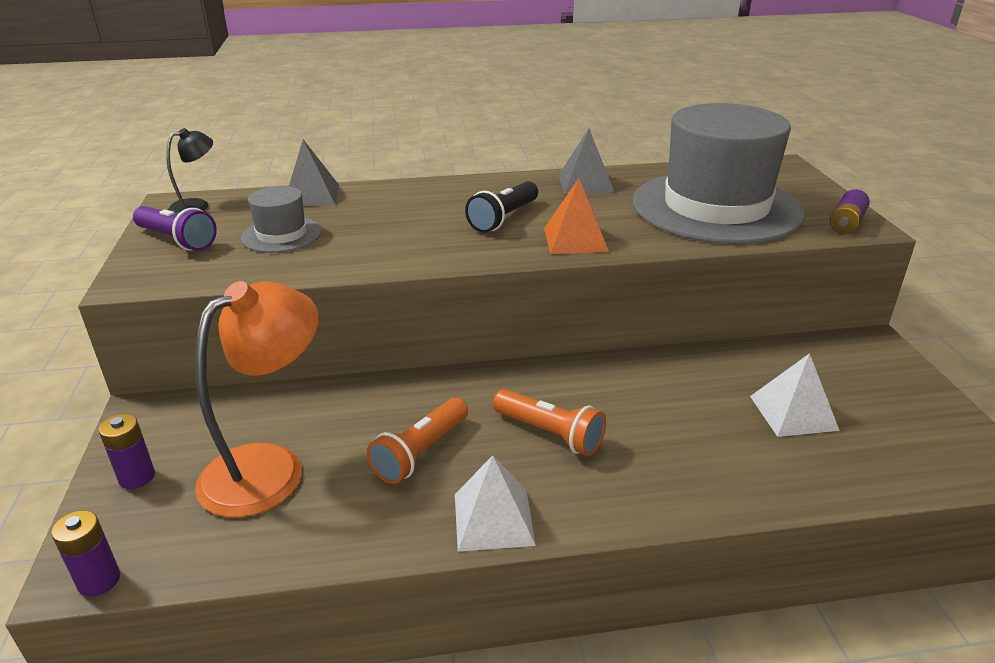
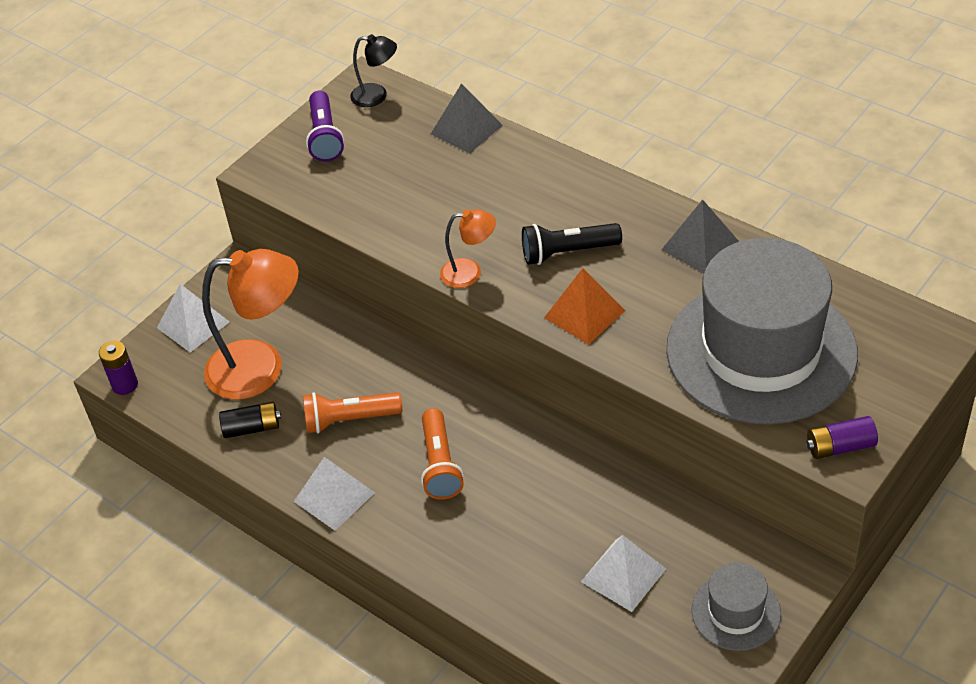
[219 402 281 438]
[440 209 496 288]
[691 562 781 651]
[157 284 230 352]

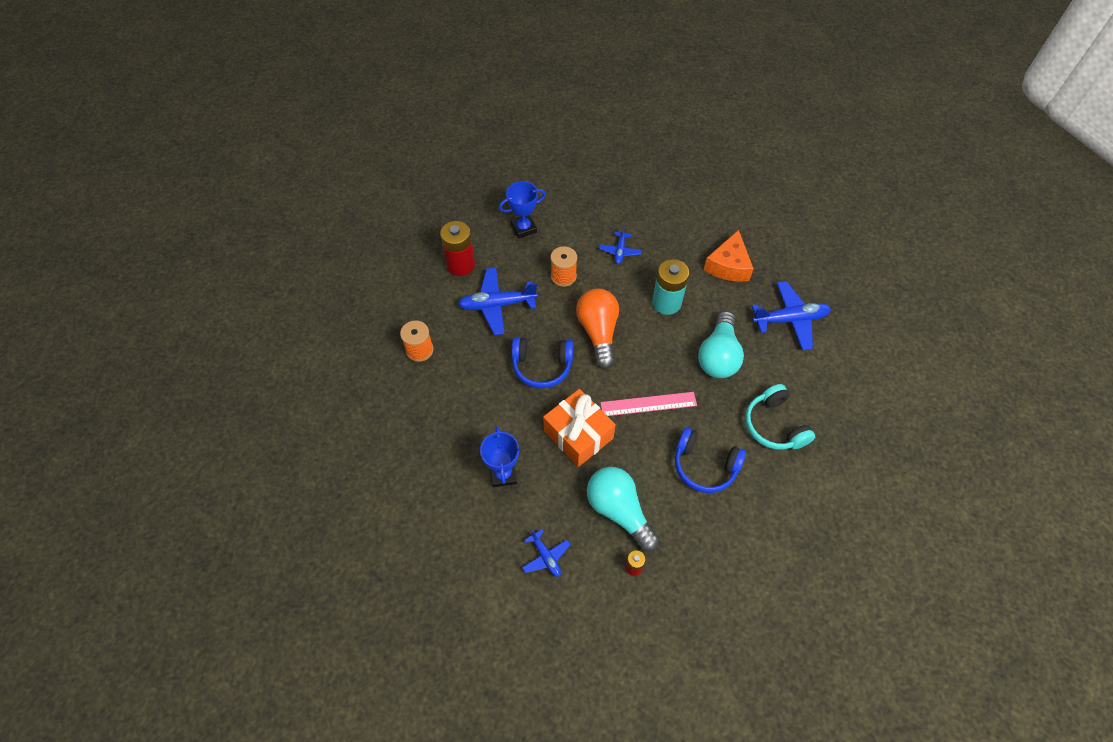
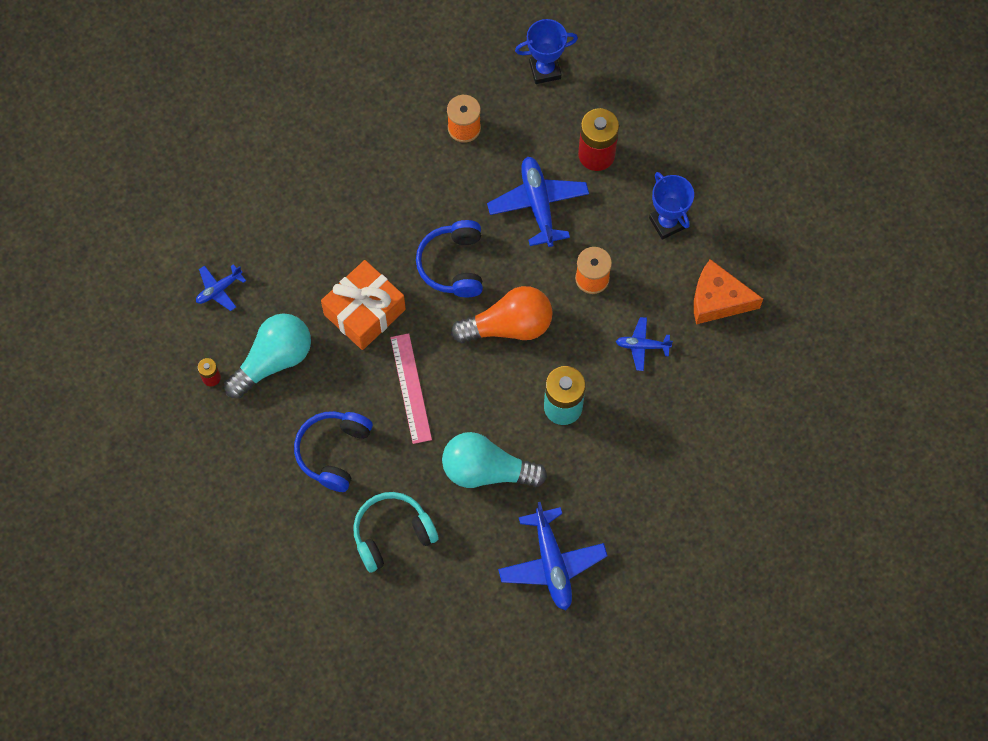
[515 19 578 84]
[694 259 763 324]

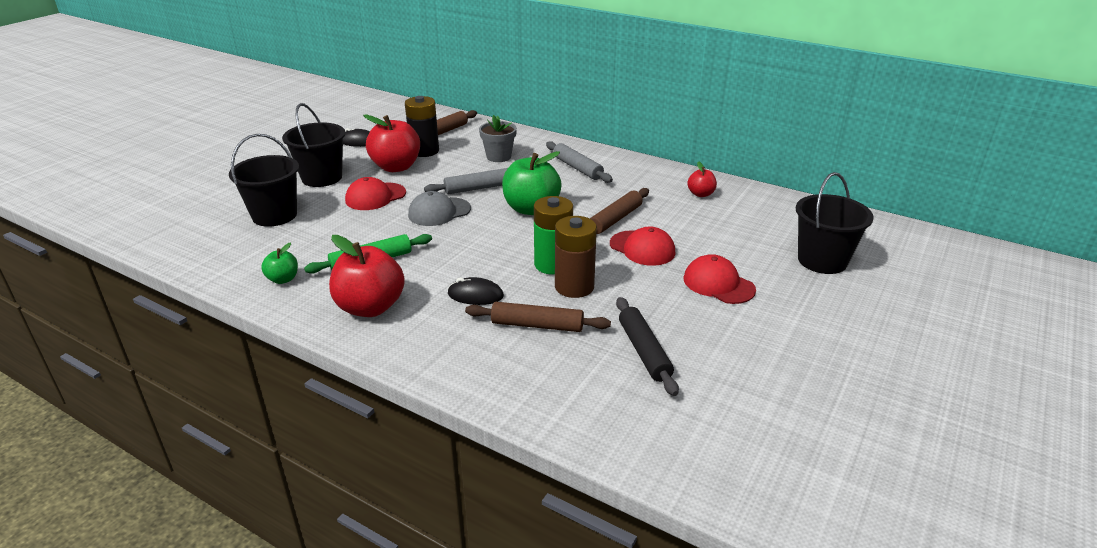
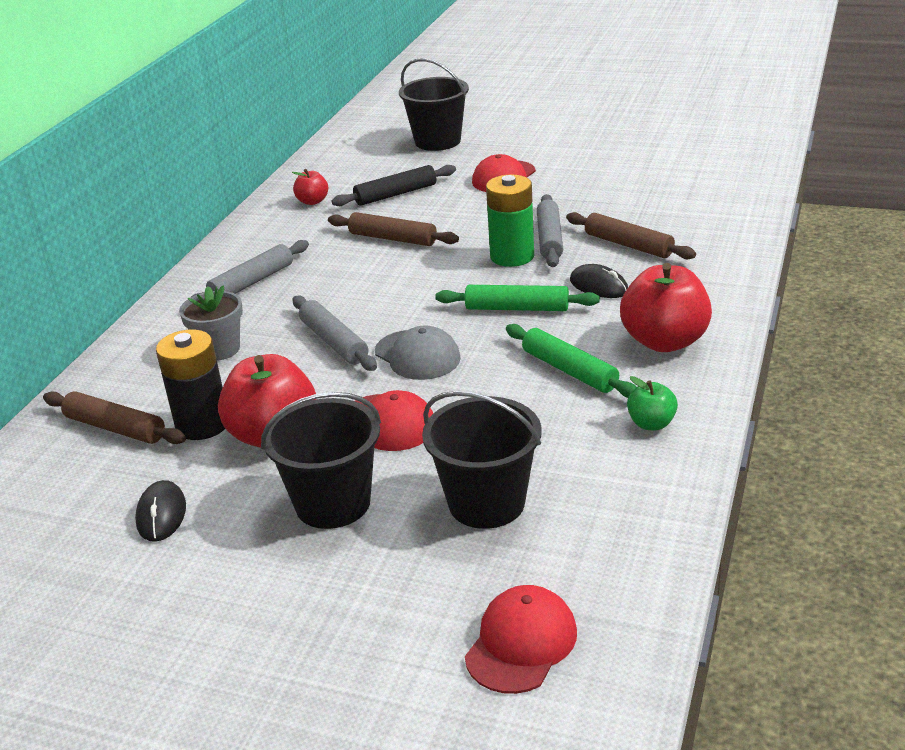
[502 151 562 215] (first image)
[435 285 600 311]
[465 585 577 694]
[331 165 456 206]
[537 194 563 267]
[570 264 628 298]
[566 212 696 259]

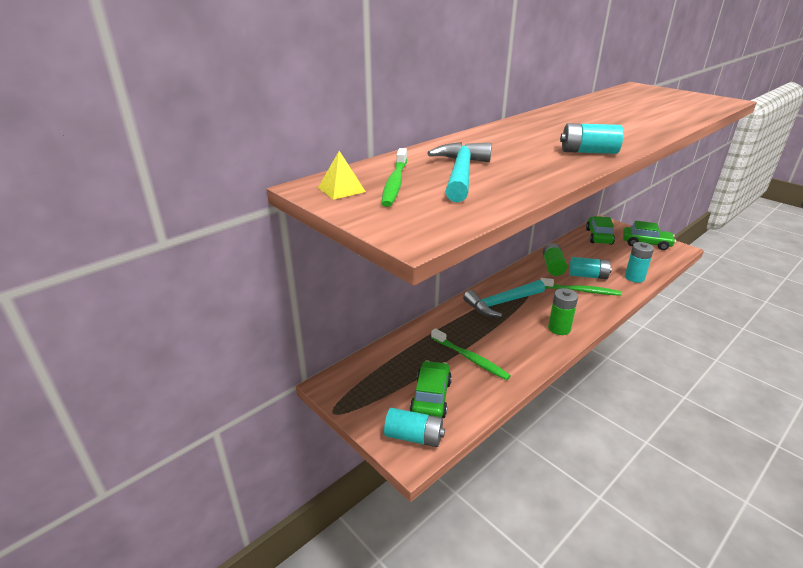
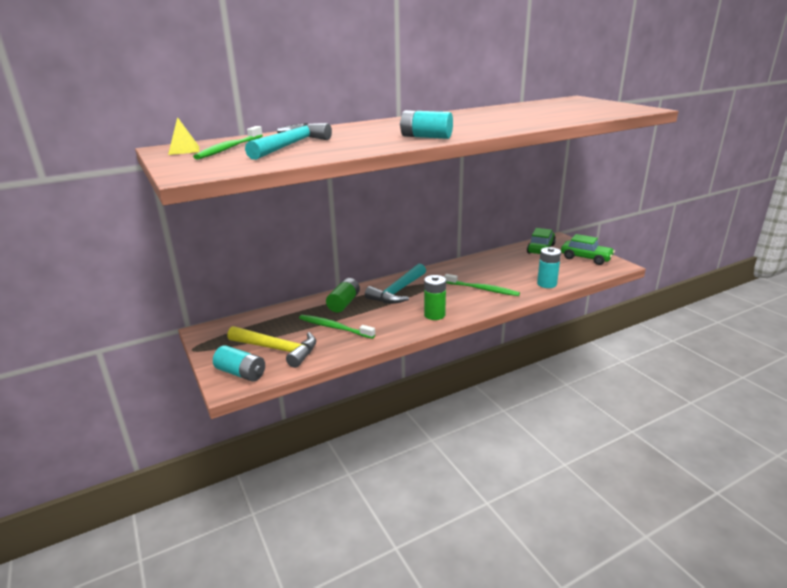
[569 257 612 279] (first image)
[326 278 360 313]
[227 326 316 368]
[299 315 375 339]
[365 263 426 304]

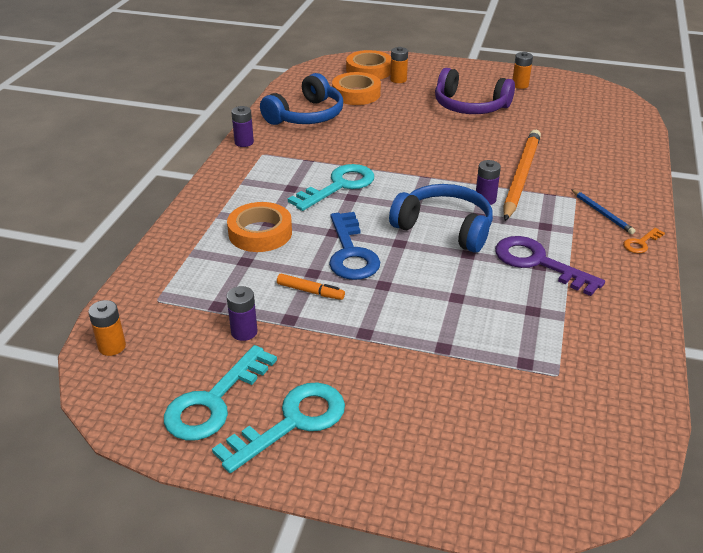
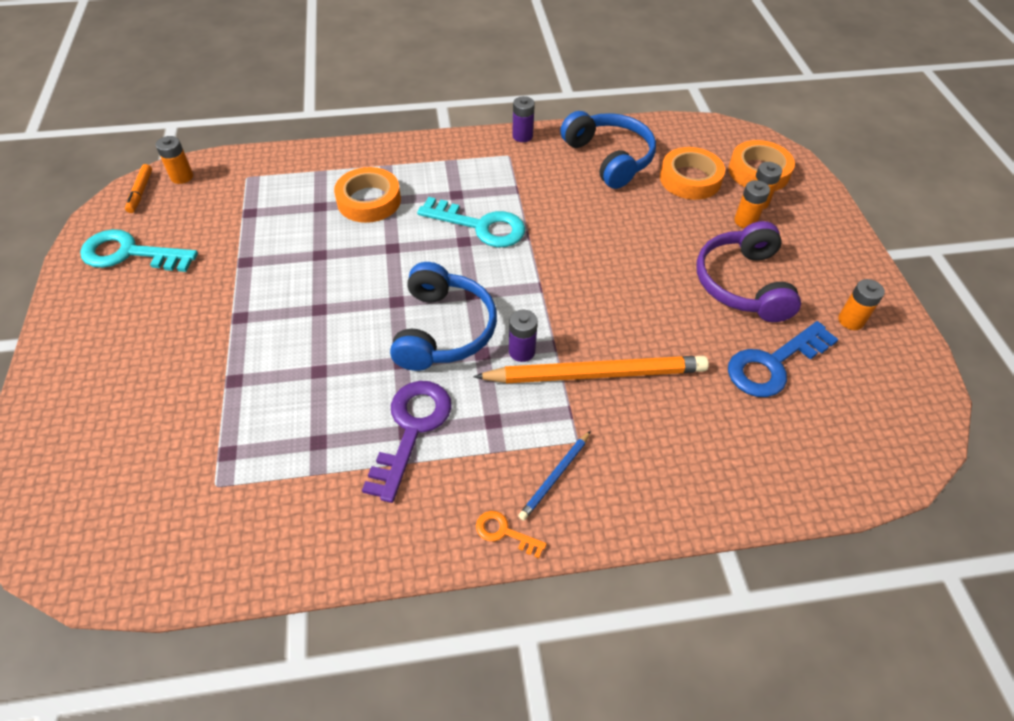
[212 382 345 473] (first image)
[226 286 258 341] (first image)
[734 180 770 228]
[125 164 152 213]
[728 321 838 397]
[560 111 656 189]

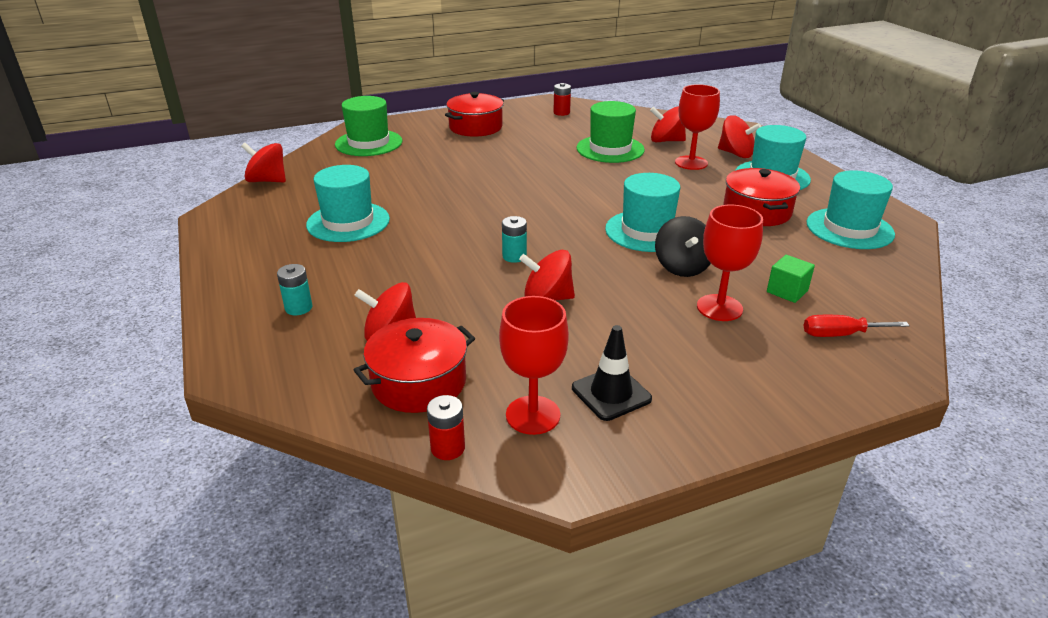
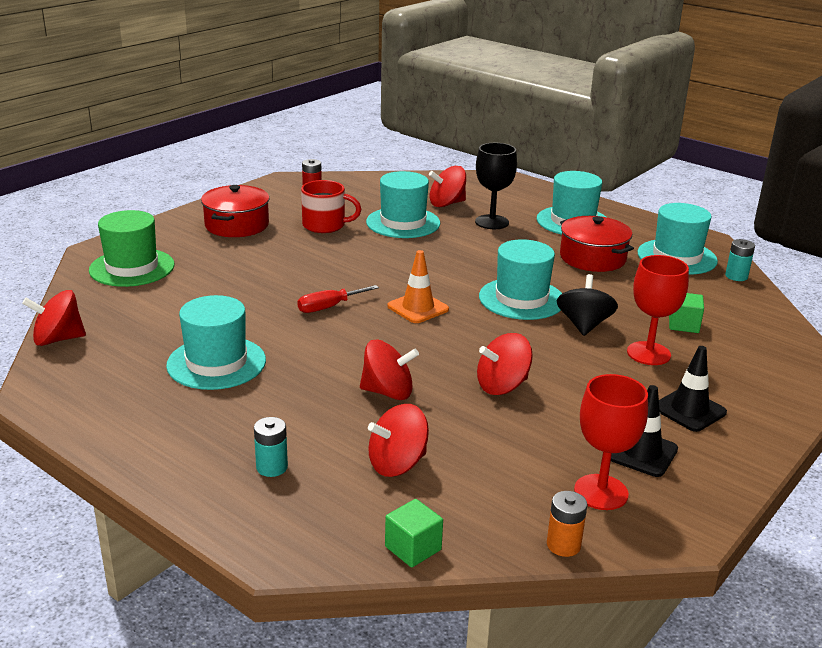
[354 318 475 413] (first image)
[301 180 361 233]
[385 499 443 568]
[387 250 449 323]
[659 346 727 432]
[725 239 755 281]
[360 340 419 400]
[298 285 379 313]
[547 491 588 557]
[366 171 440 238]
[475 143 517 229]
[557 274 618 336]

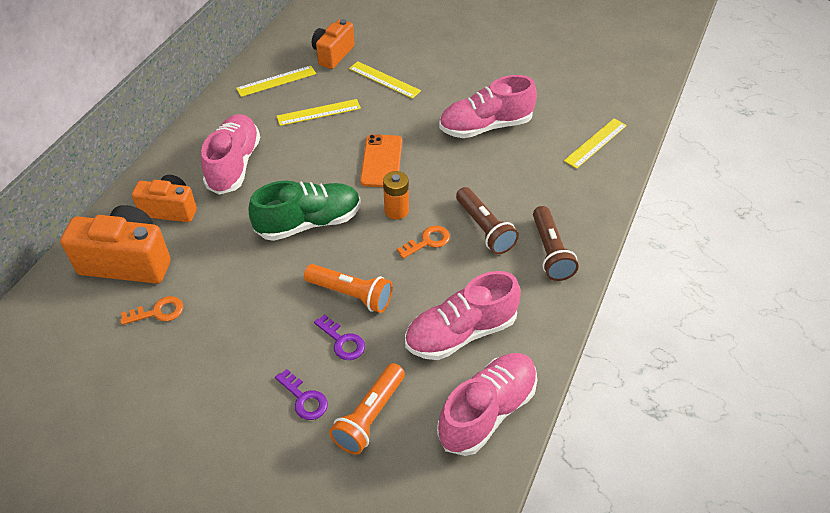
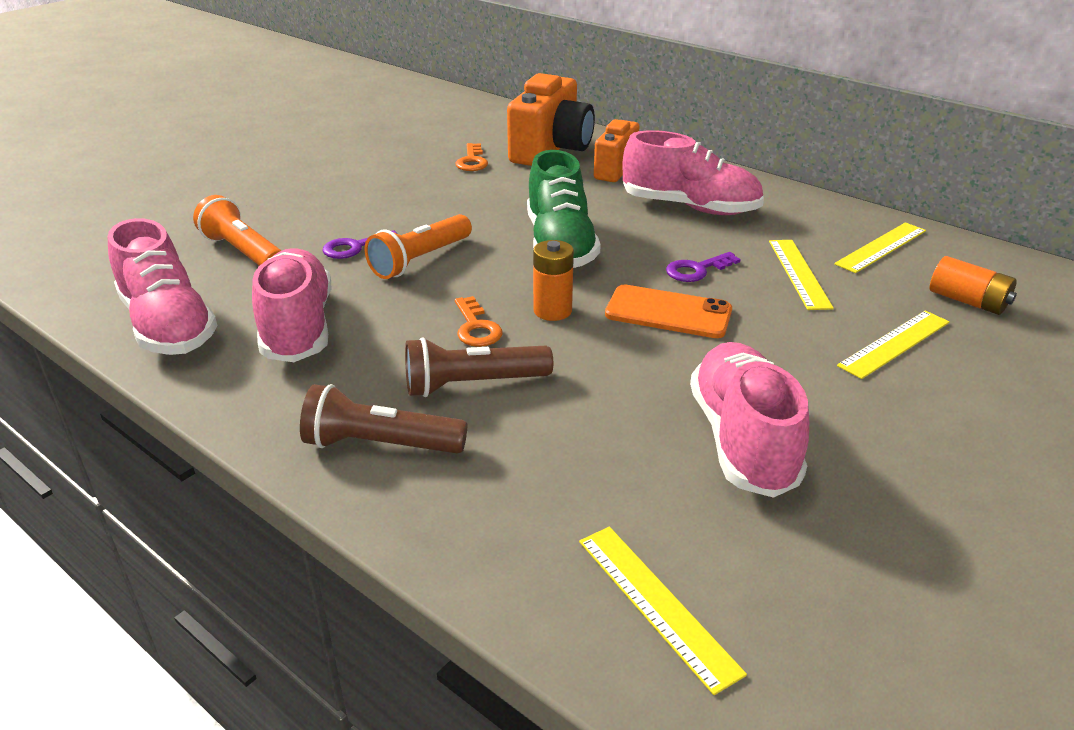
[666 252 741 282]
[930 256 1017 315]
[834 222 926 273]

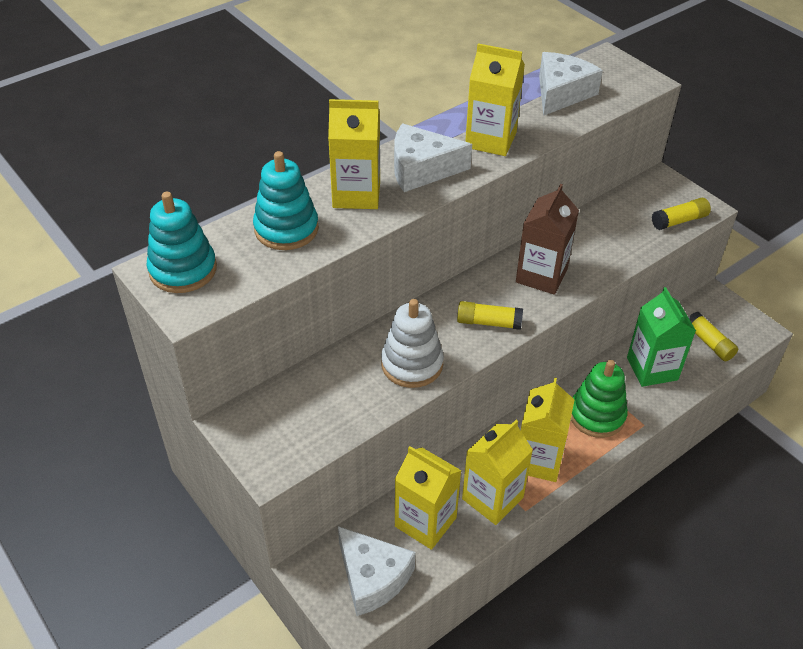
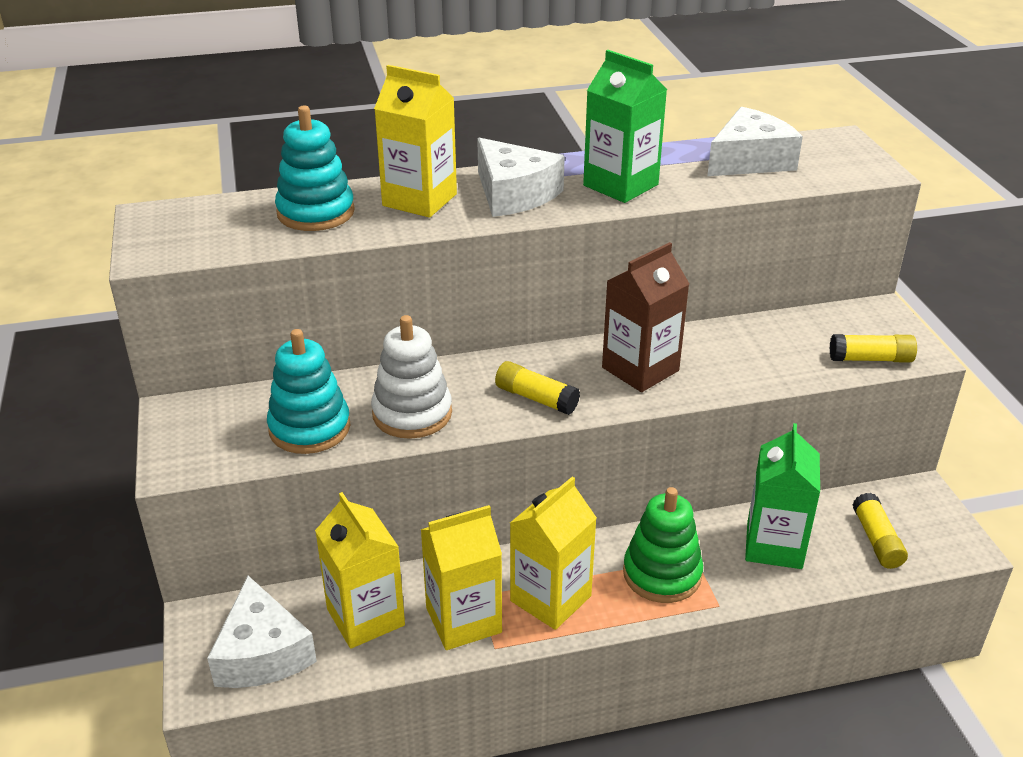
[267 329 350 454]
[583 50 667 203]
[477 138 565 217]

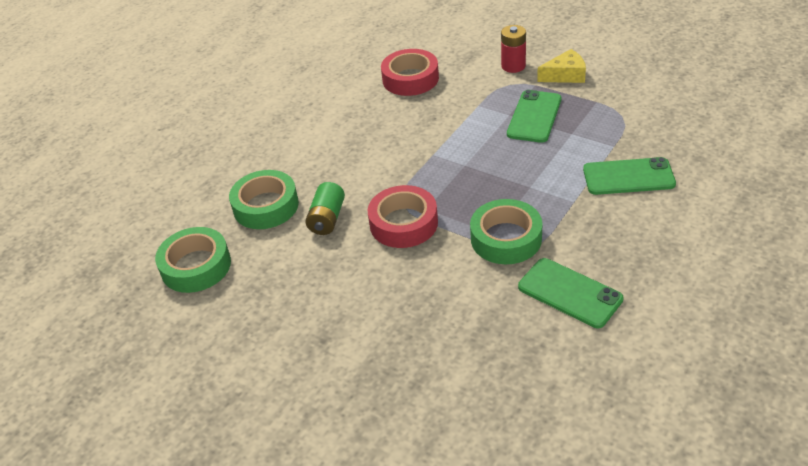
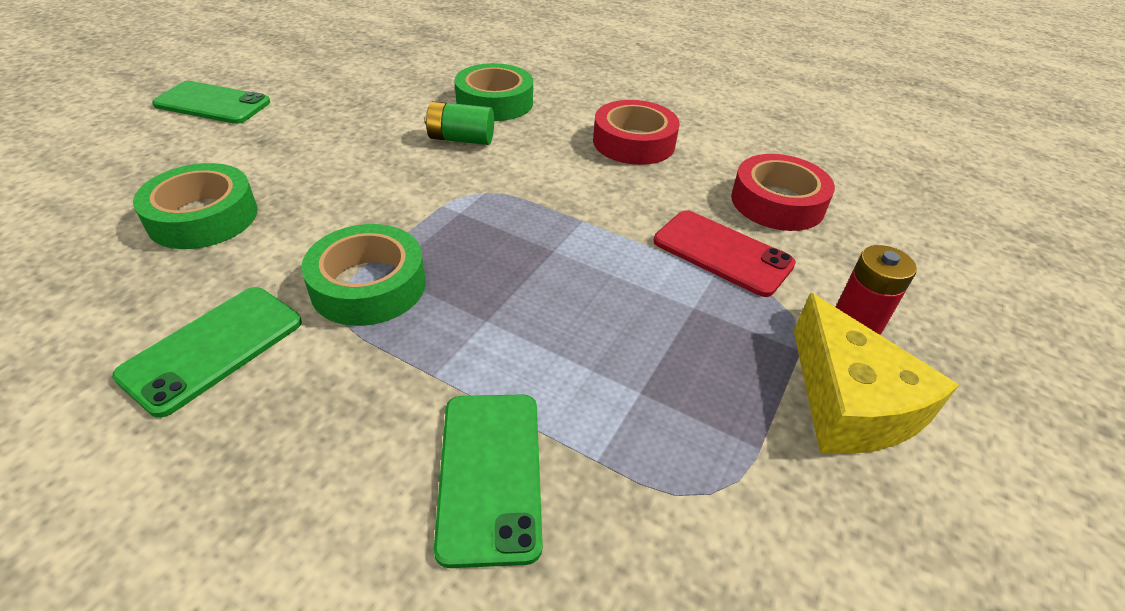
[653 210 796 297]
[133 163 258 249]
[593 100 680 165]
[152 81 270 124]
[794 293 959 454]

